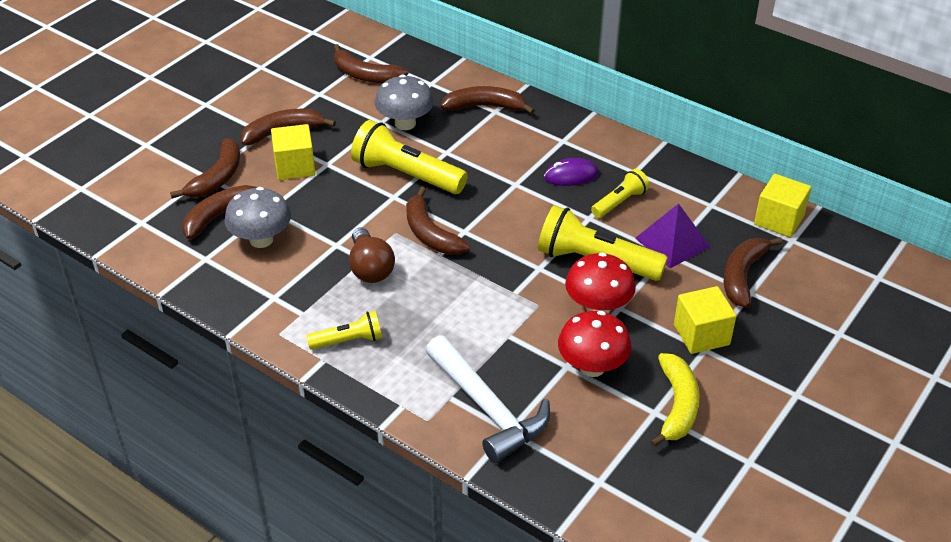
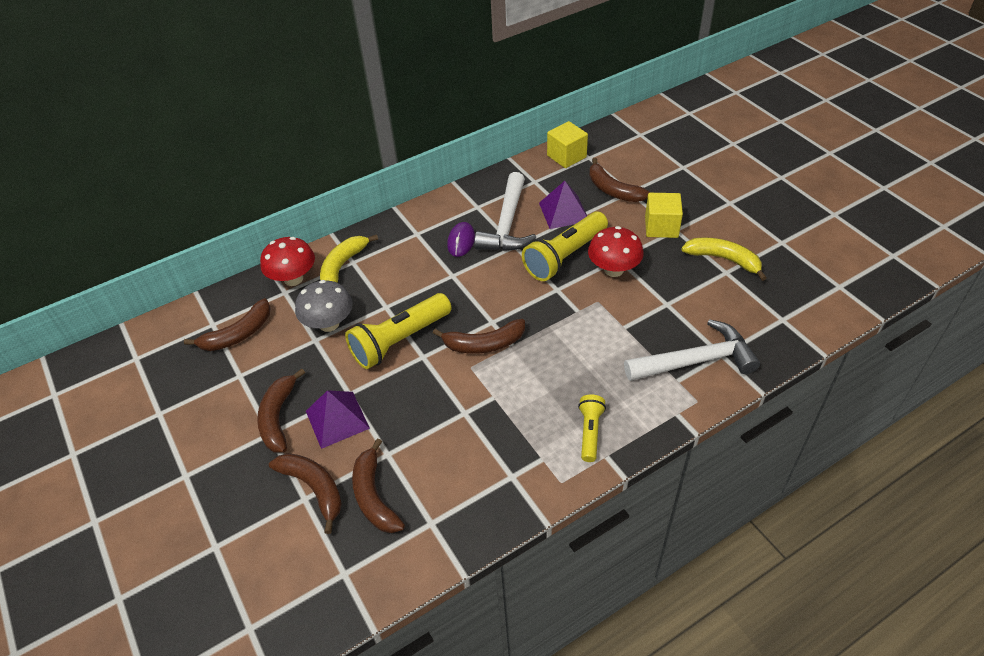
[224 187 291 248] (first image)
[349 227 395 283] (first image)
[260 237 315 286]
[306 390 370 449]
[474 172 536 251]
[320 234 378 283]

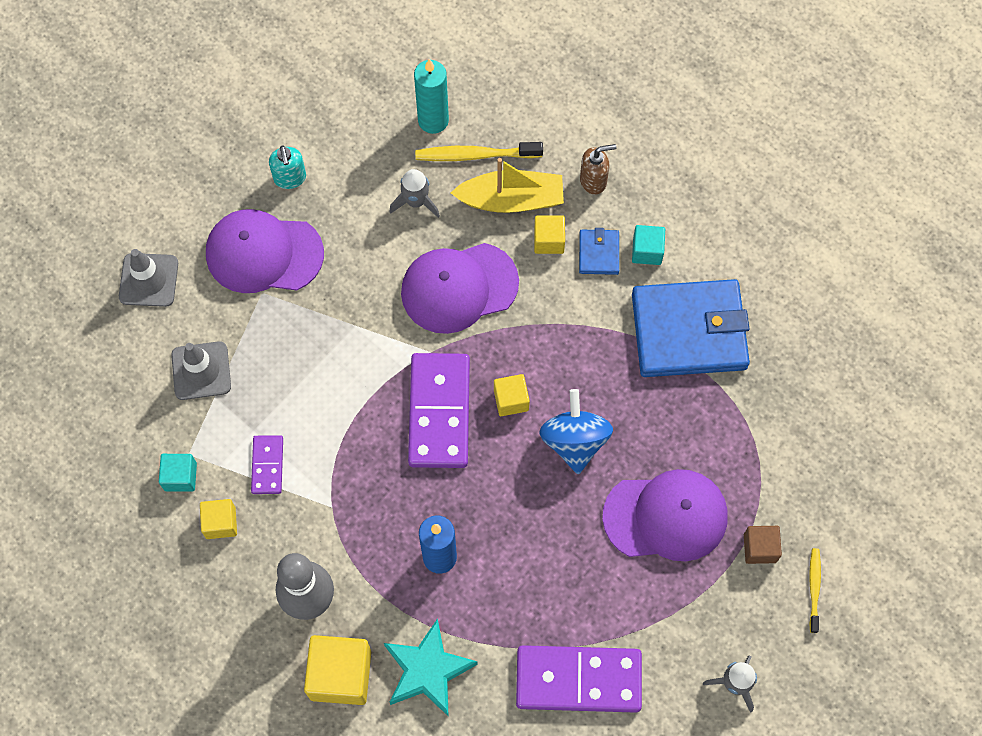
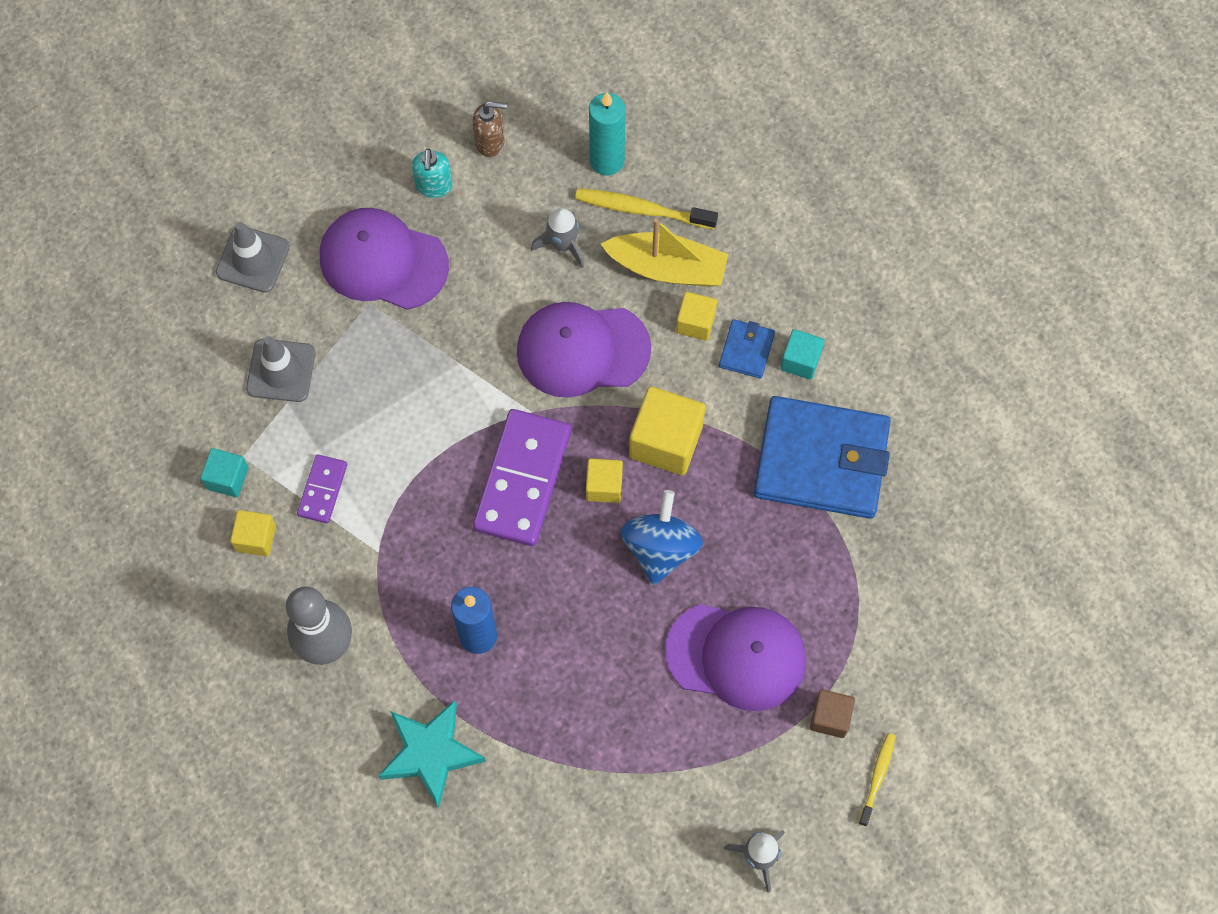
[516 645 642 713] (first image)
[629 386 705 475]
[473 101 507 157]

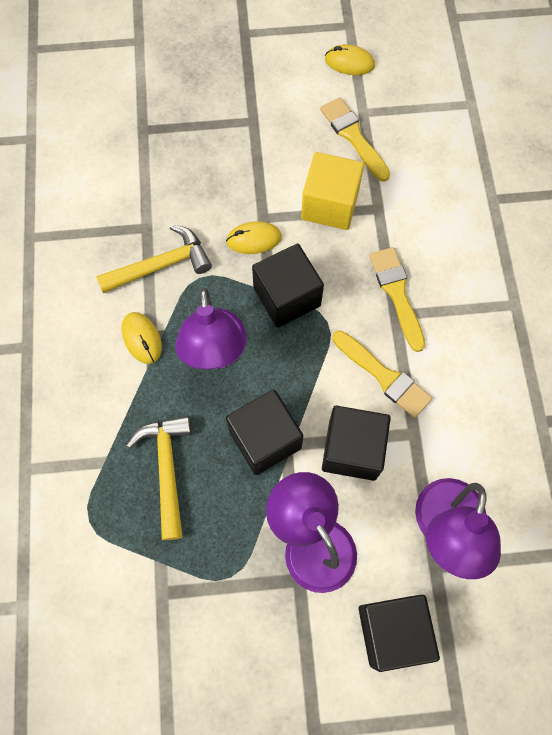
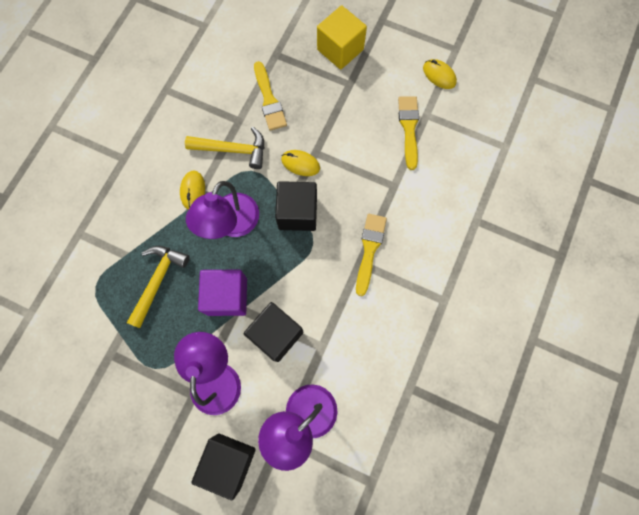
[317 5 367 70]
[254 61 287 131]
[198 269 247 316]

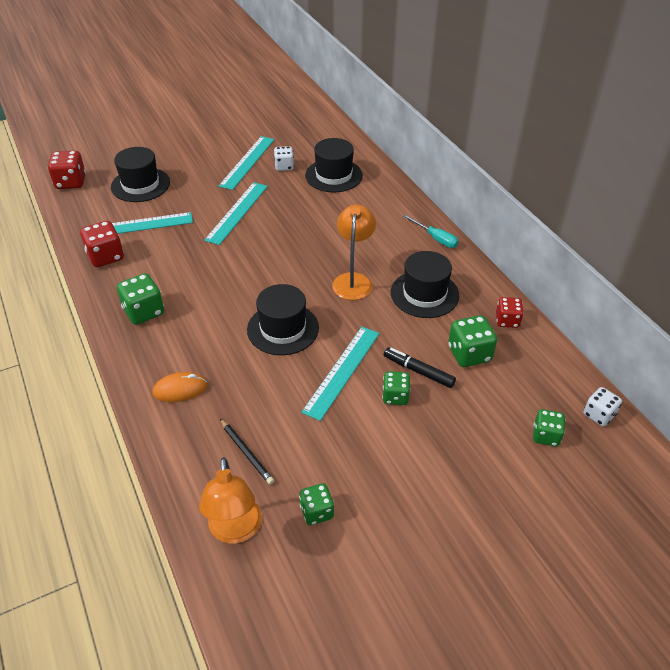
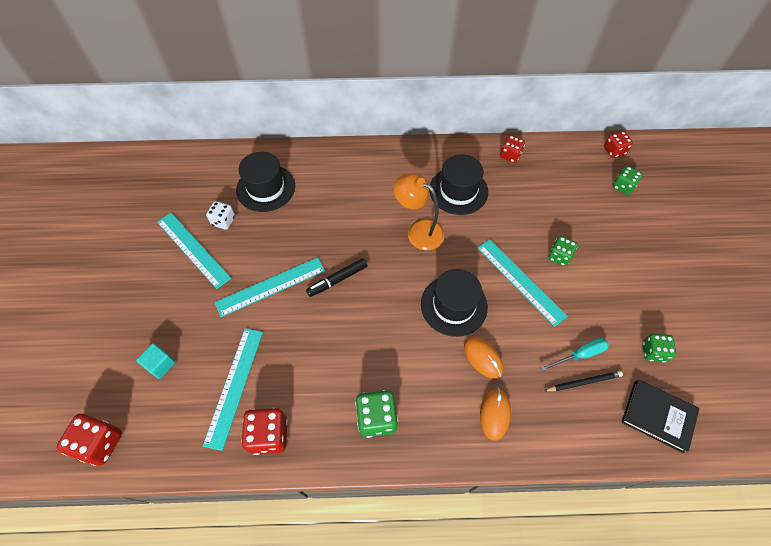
[448 315 497 367] (first image)
[464 337 503 379]
[306 258 368 297]
[540 338 609 371]
[136 343 176 379]
[622 380 700 453]
[604 131 633 158]
[215 257 325 317]

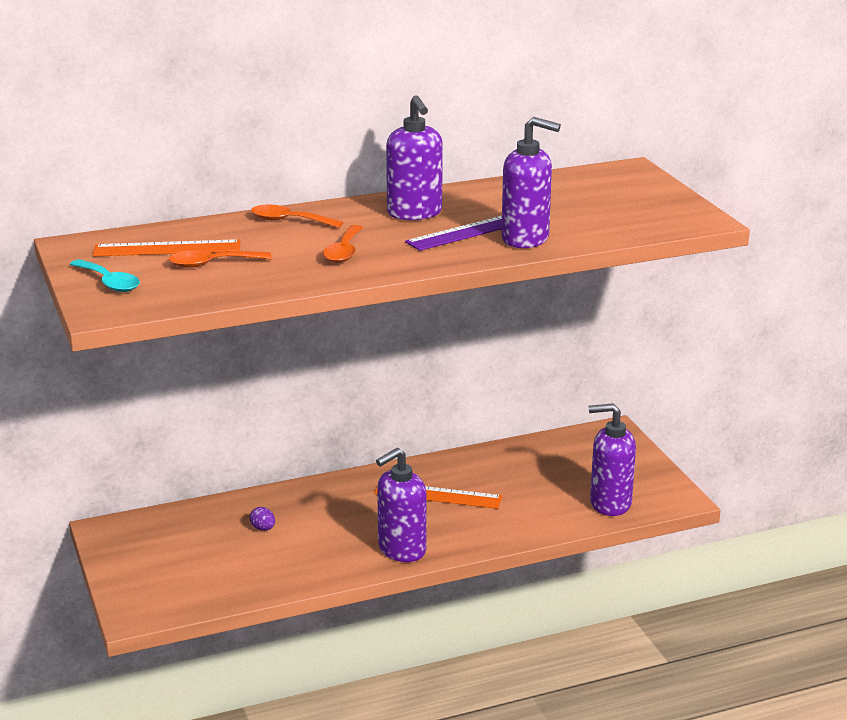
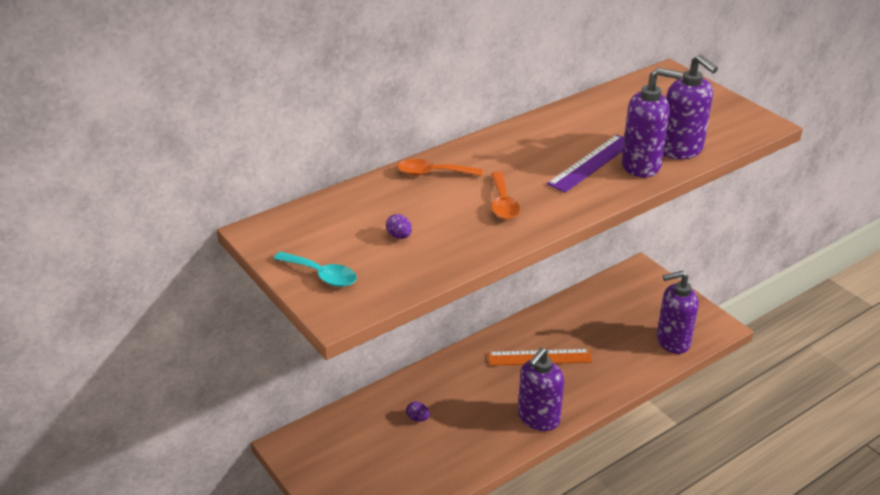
[93 239 240 257] (first image)
[663 55 718 160]
[386 214 412 239]

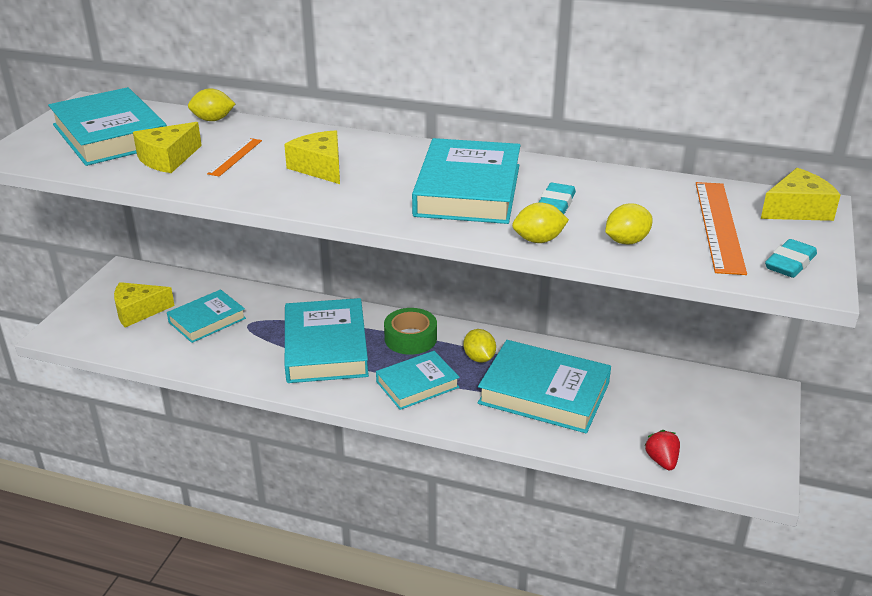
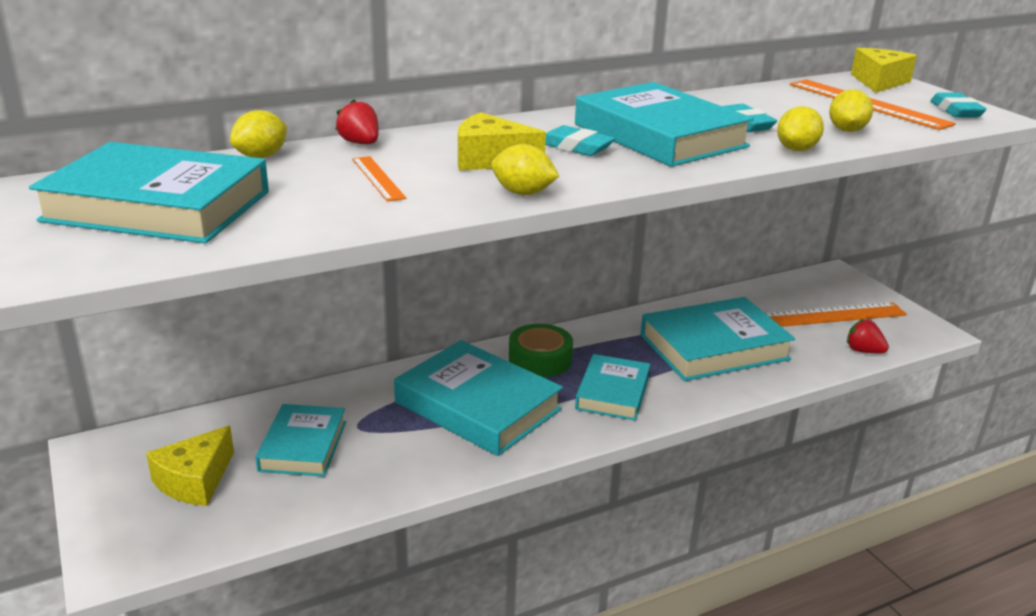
[133 122 202 173] (first image)
[335 99 379 144]
[545 125 615 156]
[765 302 907 327]
[491 144 559 195]

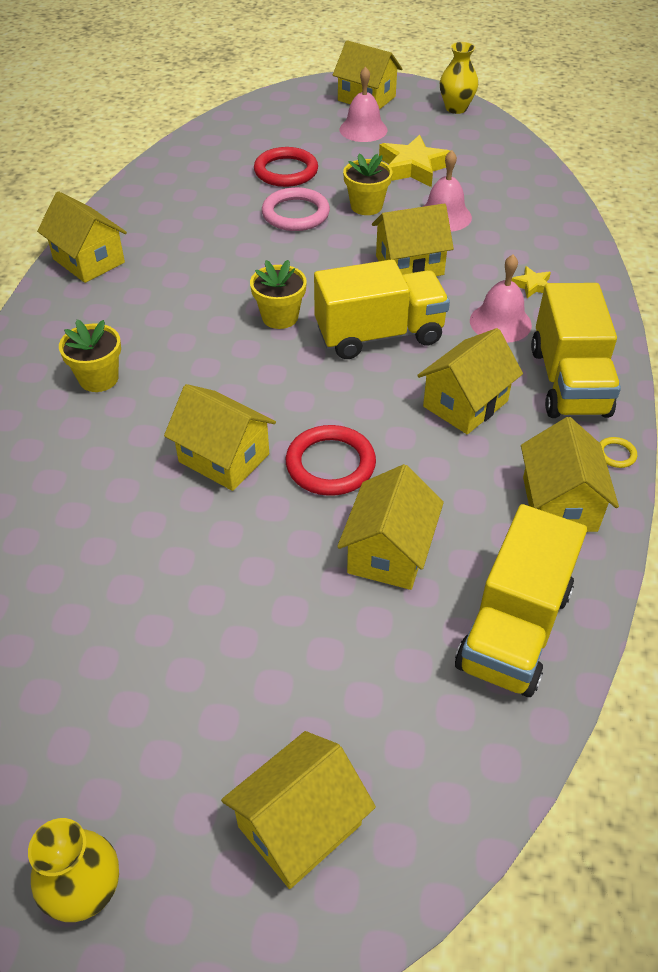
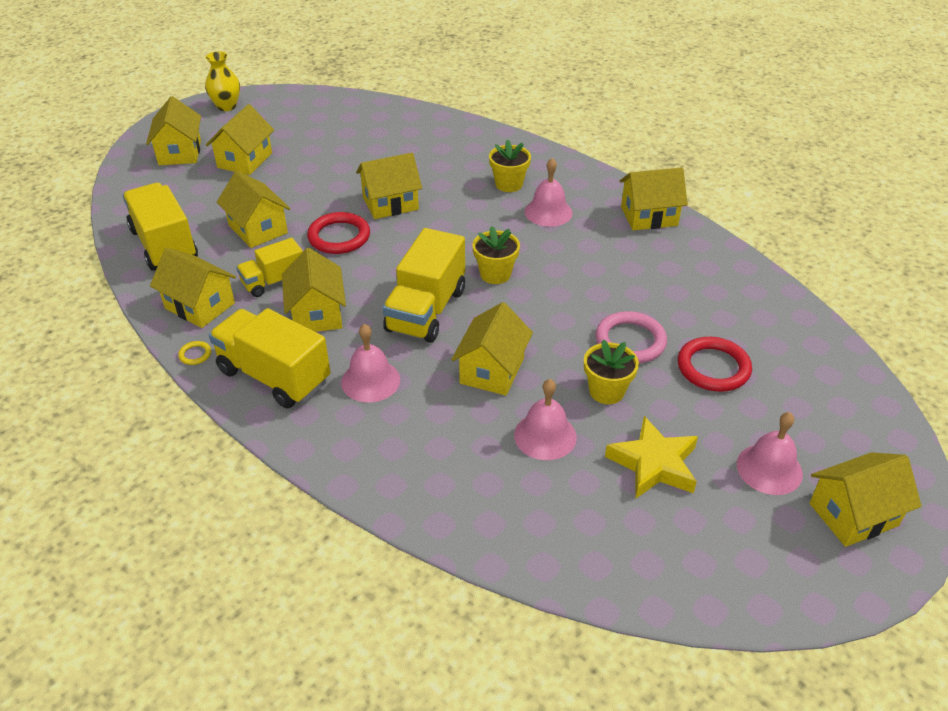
[440 42 478 114] (first image)
[511 266 551 298] (first image)
[206 104 274 175]
[236 238 303 297]
[525 158 573 227]

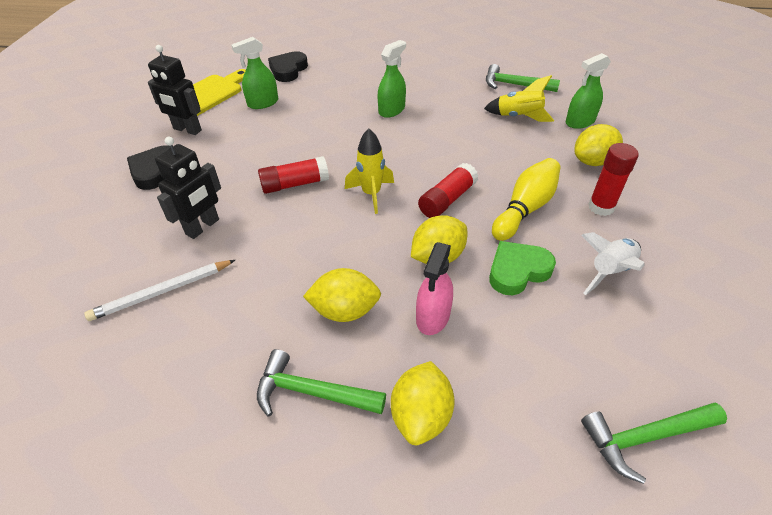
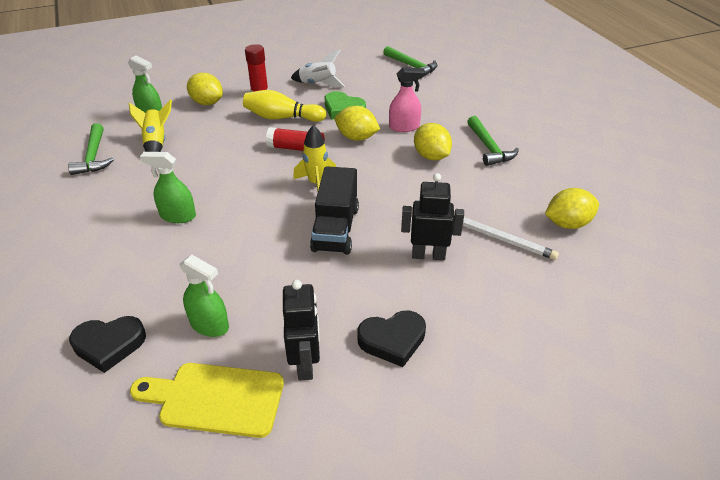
[545 188 599 229]
[310 166 359 255]

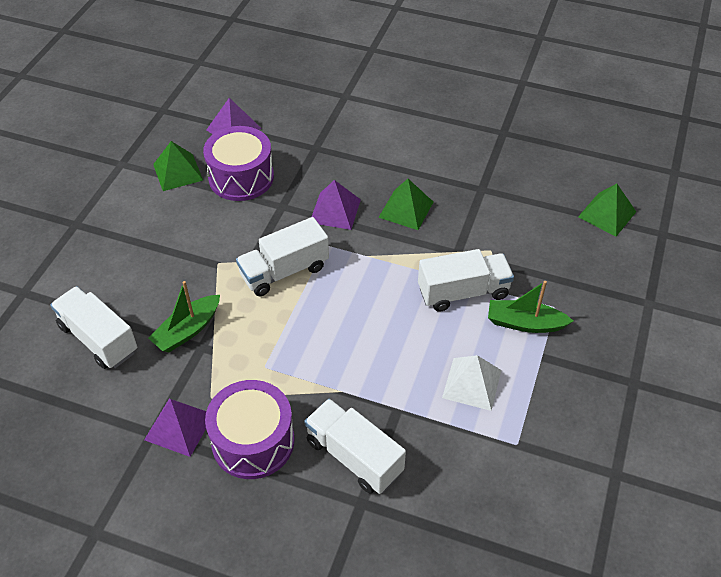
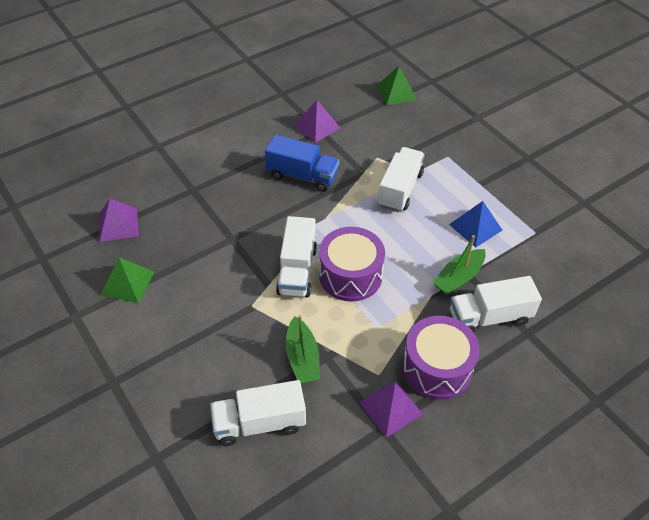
[319 227 385 302]
[294 100 340 143]
[432 235 486 295]
[265 135 339 192]
[449 201 502 248]

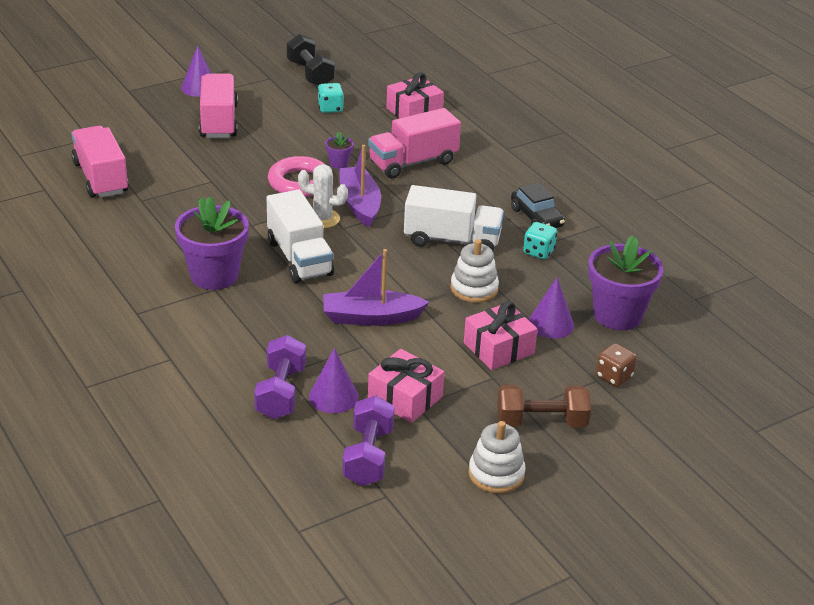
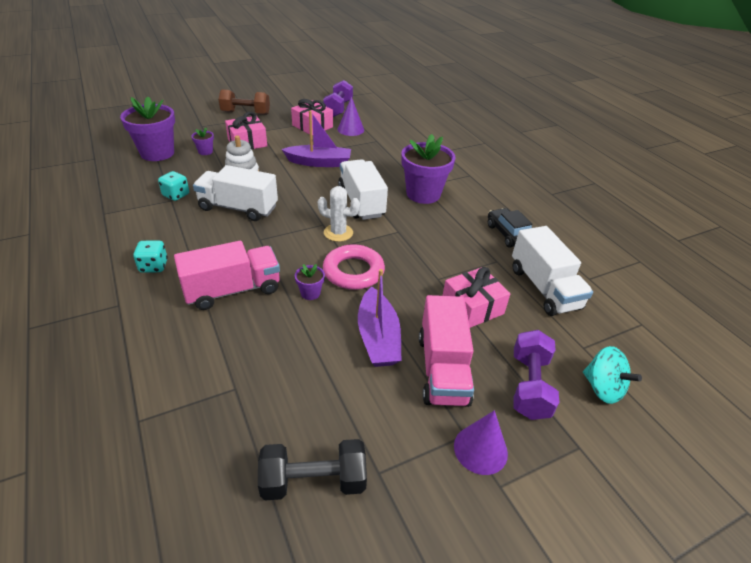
[468 421 526 494] (first image)
[596 343 637 387] (first image)
[583 346 642 404]
[513 330 559 420]
[133 240 168 273]
[358 269 402 367]
[443 267 511 328]
[488 208 532 248]
[192 128 214 155]
[512 226 593 316]
[258 439 367 501]

